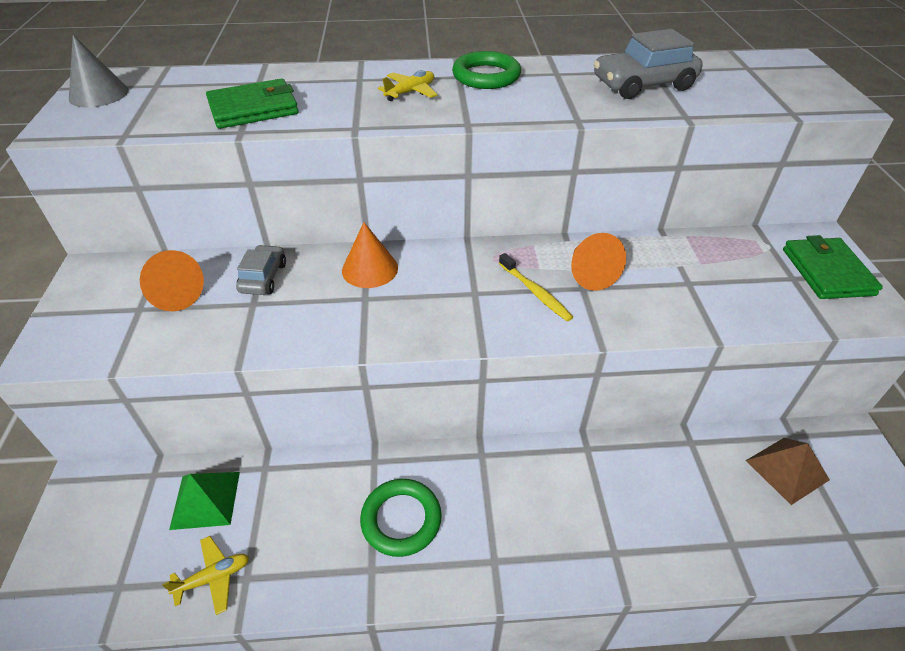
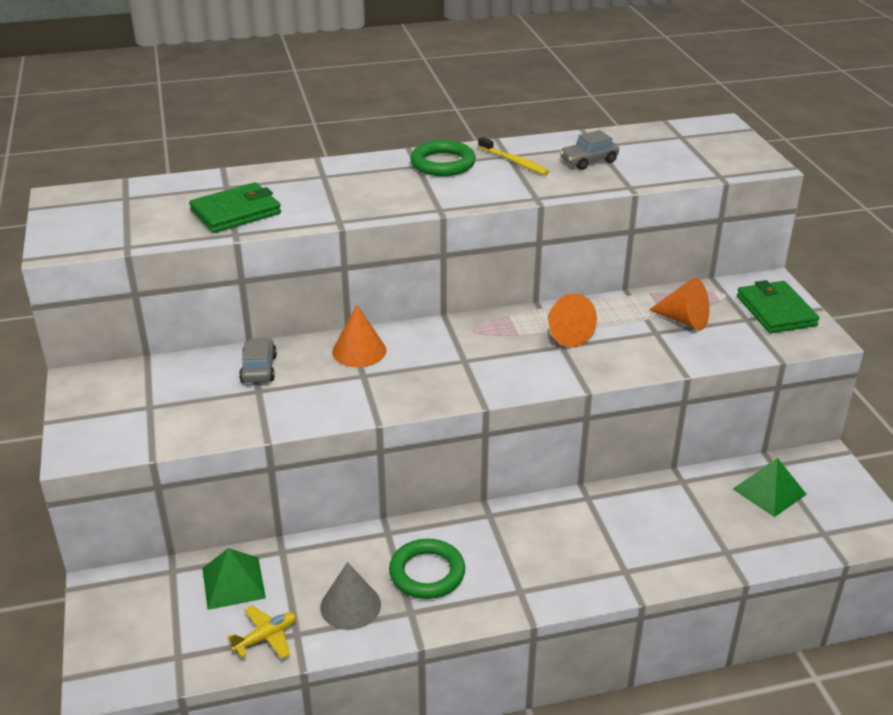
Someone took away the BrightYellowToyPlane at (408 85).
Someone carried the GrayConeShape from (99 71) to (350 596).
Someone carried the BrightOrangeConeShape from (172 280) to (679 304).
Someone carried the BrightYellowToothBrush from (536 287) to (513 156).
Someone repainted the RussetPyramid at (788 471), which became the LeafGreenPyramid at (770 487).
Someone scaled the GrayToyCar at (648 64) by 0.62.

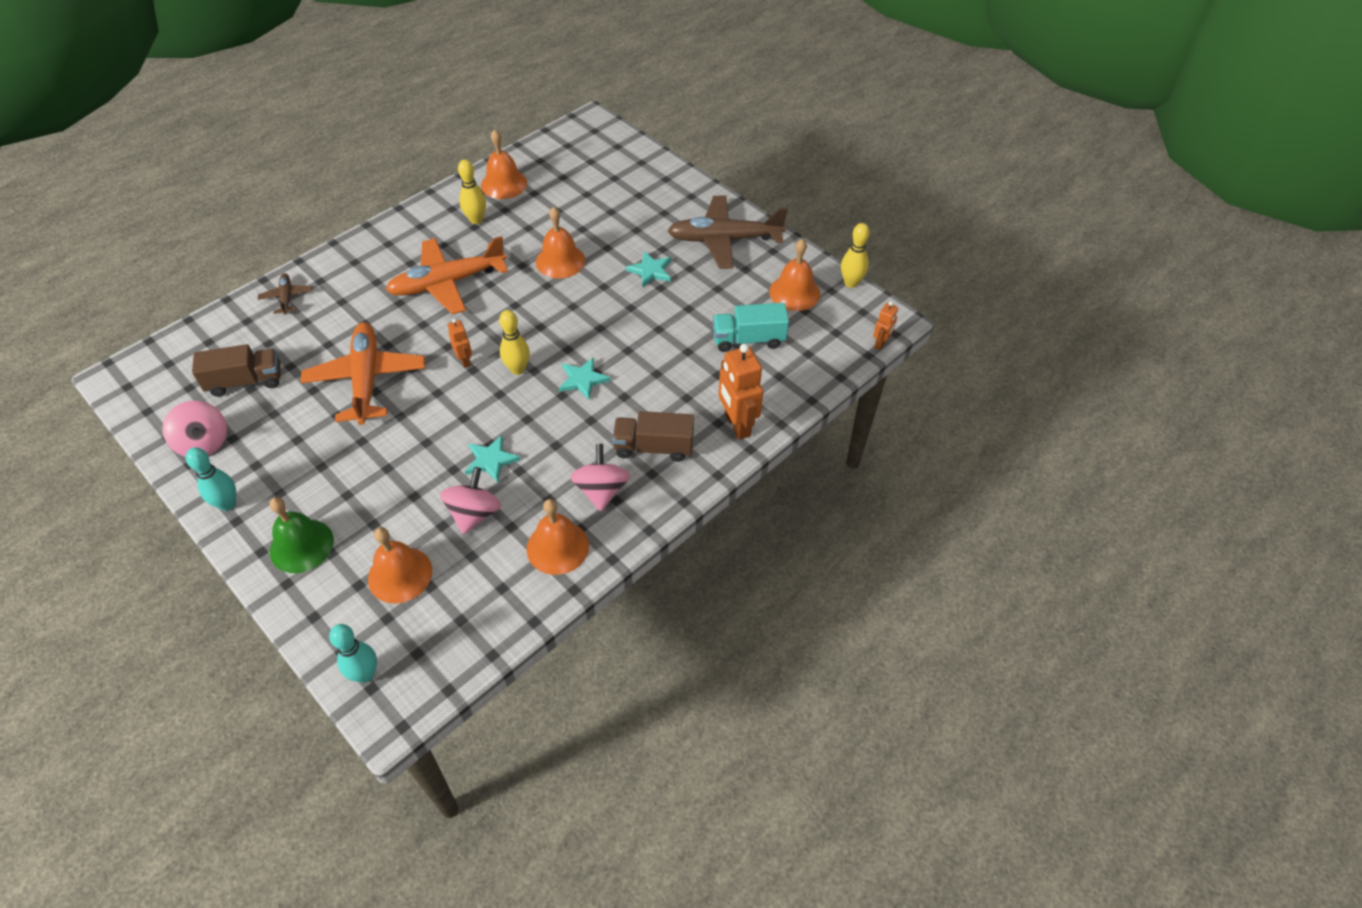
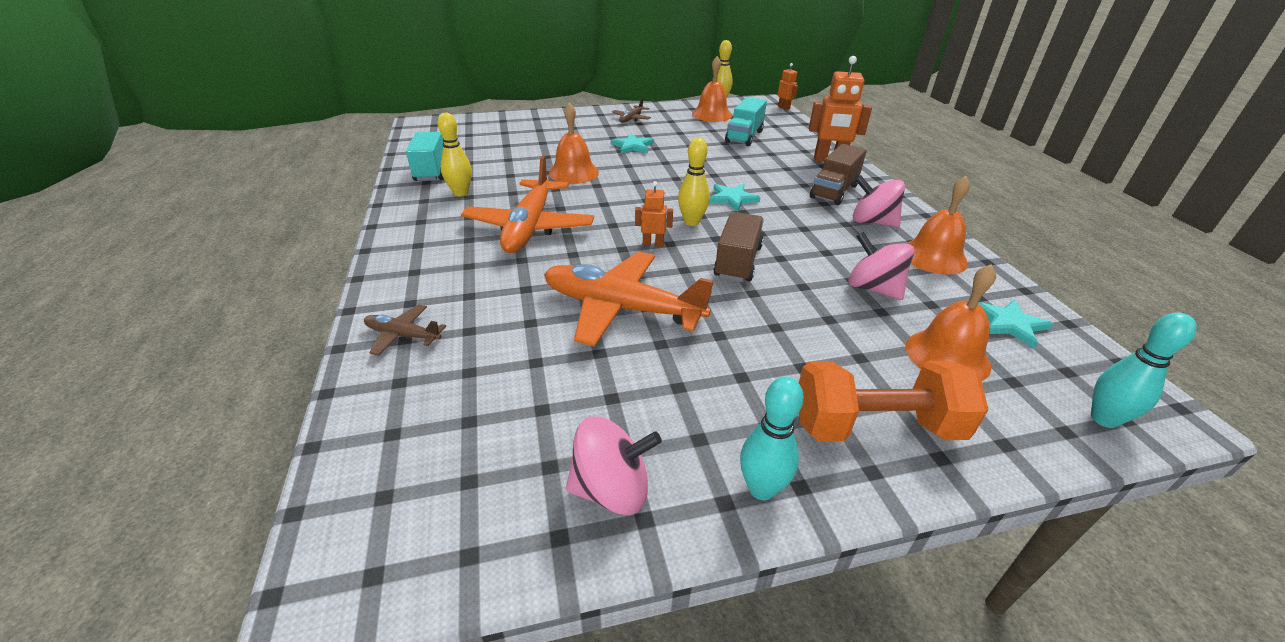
Someone carried the RussetTruck from (236 370) to (738 247).
Someone carried the TealStar from (493 459) to (1015 324).
Someone swapped the LeafGreenSchoolBell at (302 535) for the BrightOrangeDumbbell at (893 401).
Someone swapped the BrightOrangeSchoolBell at (504 164) for the TealTruck at (425 156).
Someone scaled the RussetToyPlane at (727 232) by 0.47.

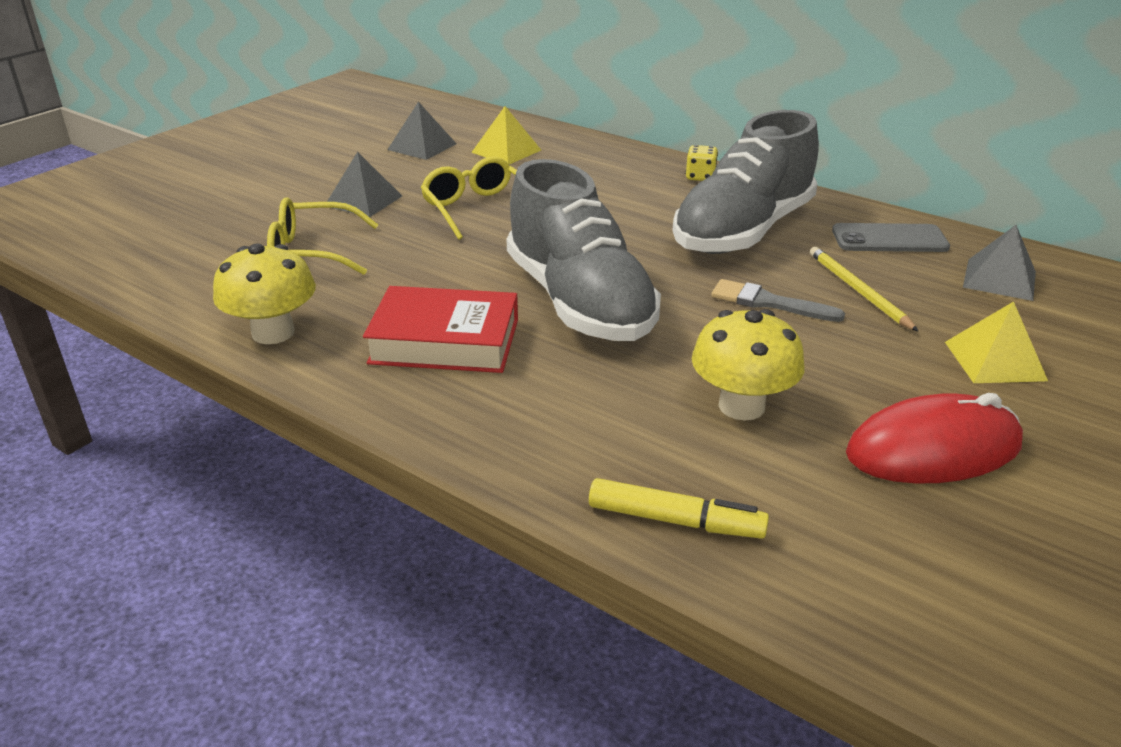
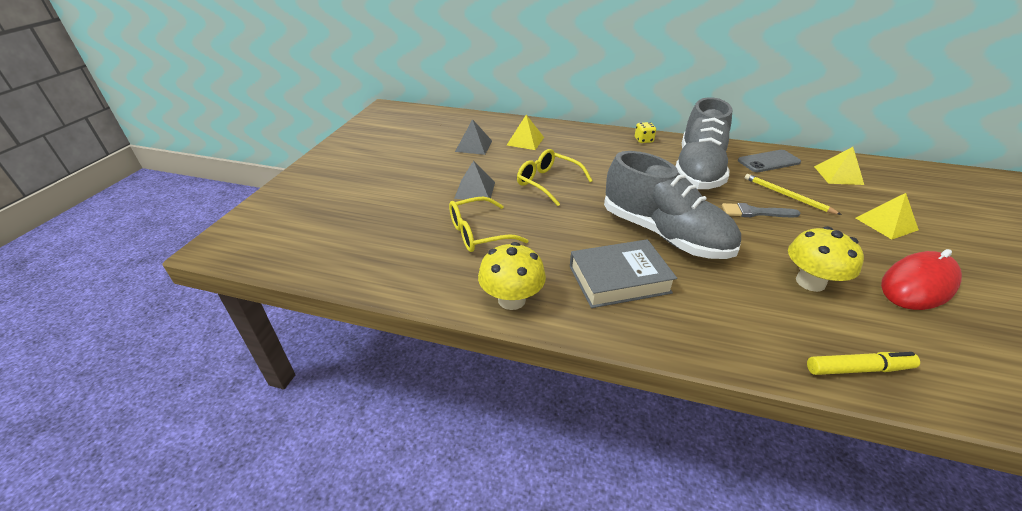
Someone repainted the RedHardback at (440 329), which became the GrayHardback at (623 273).
Someone repainted the GrayPyramid at (999 263), which became the BrightYellowPyramid at (839 166).

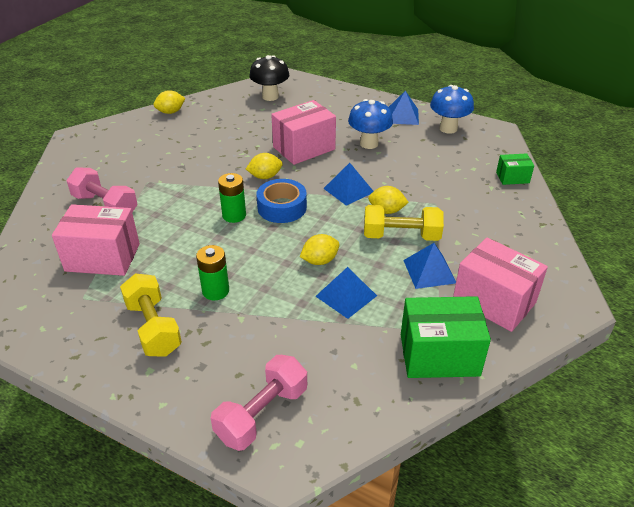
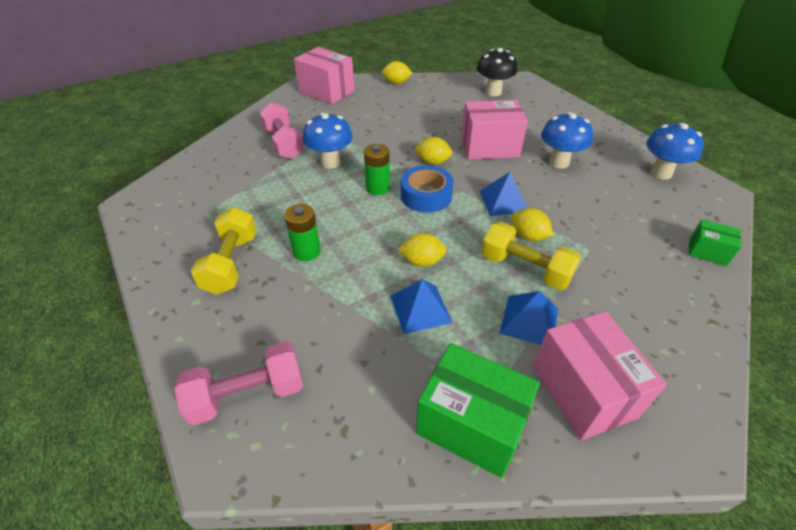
Someone took away the CobaltPyramid at (404 107).
Someone put down the CobaltMushroom at (328 141).
Someone carried the RosePinkBox from (96 240) to (324 75).

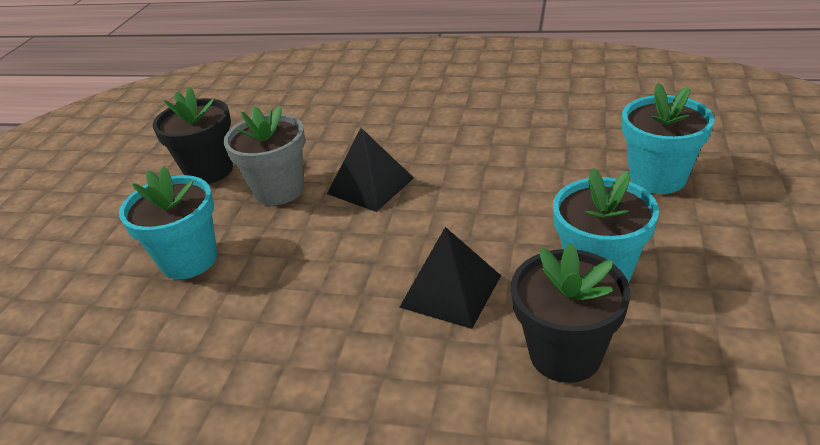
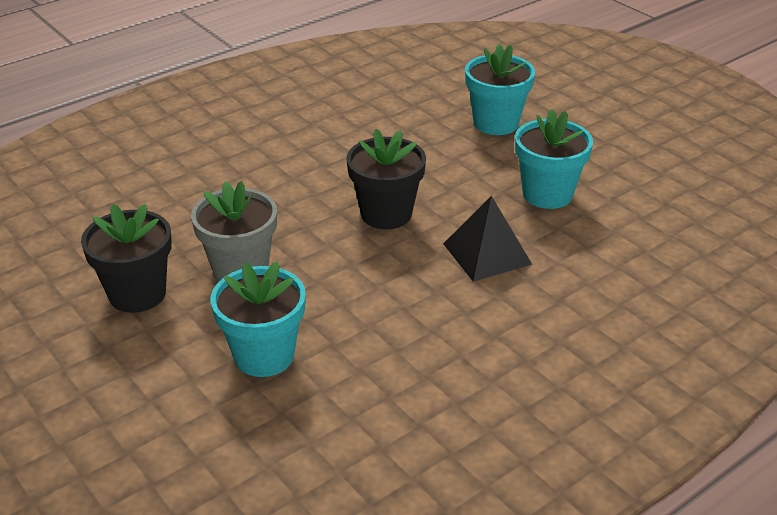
Someone took away the EbonyPyramid at (370 170).
Someone carried the EbonyPlantPot from (570 313) to (386 179).

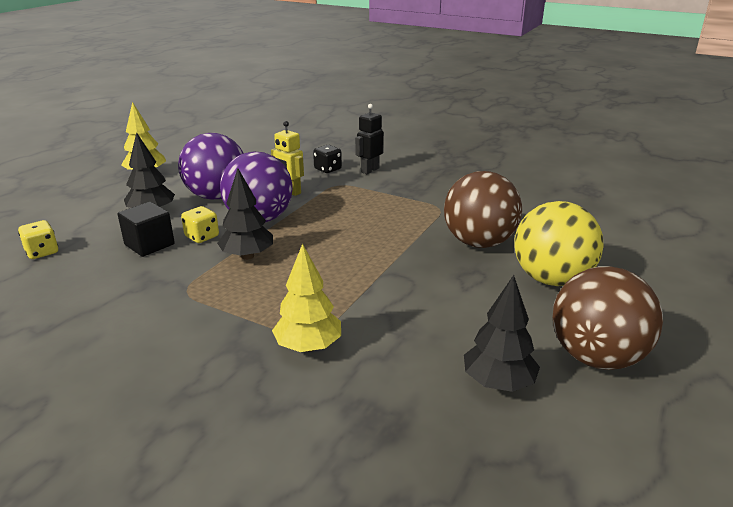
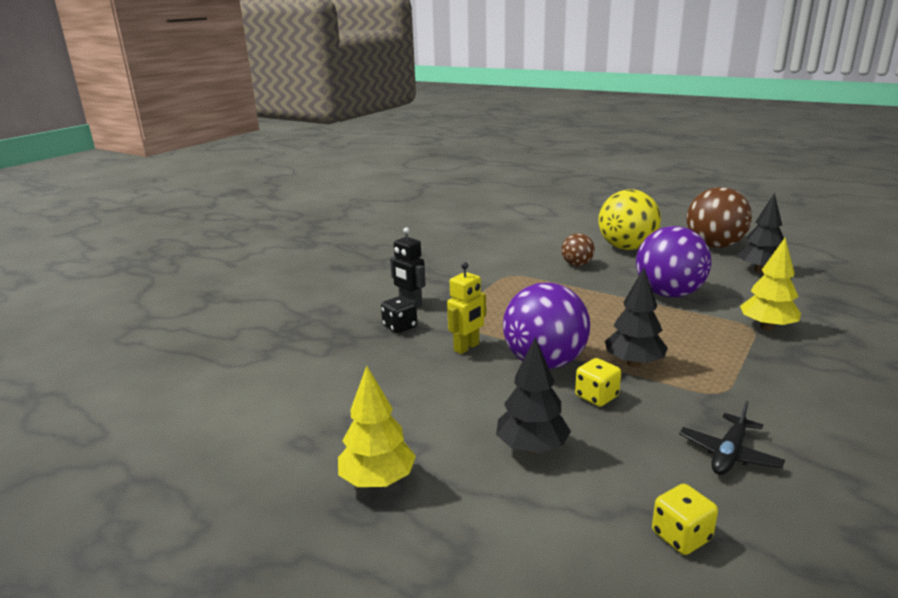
Someone took away the EbonyBlock at (146 229).
Someone put down the EbonyToyPlane at (732 437).
Someone carried the PurplePlayBall from (211 166) to (673 262).
Someone scaled the RussetPlayBall at (483 209) by 0.52.

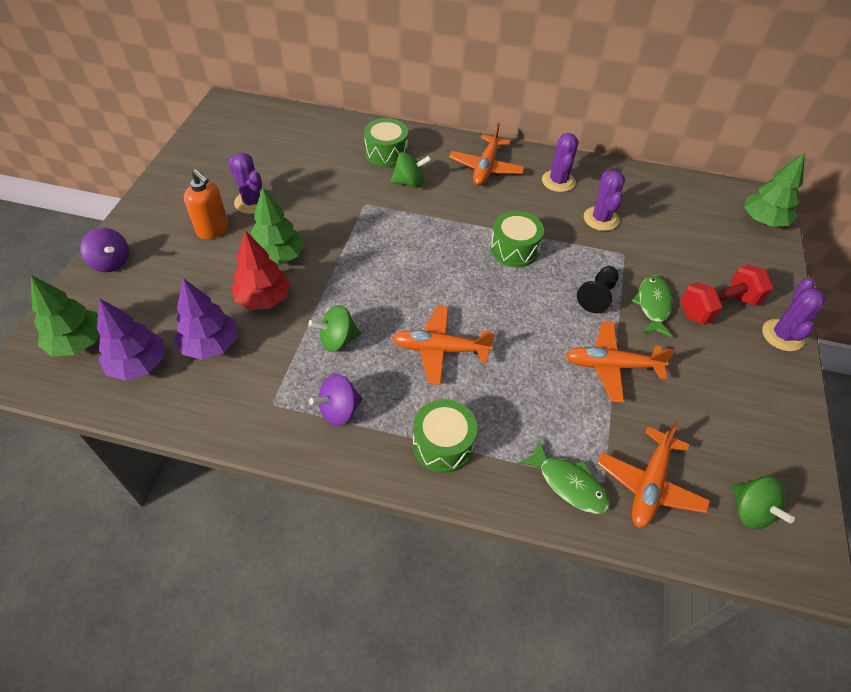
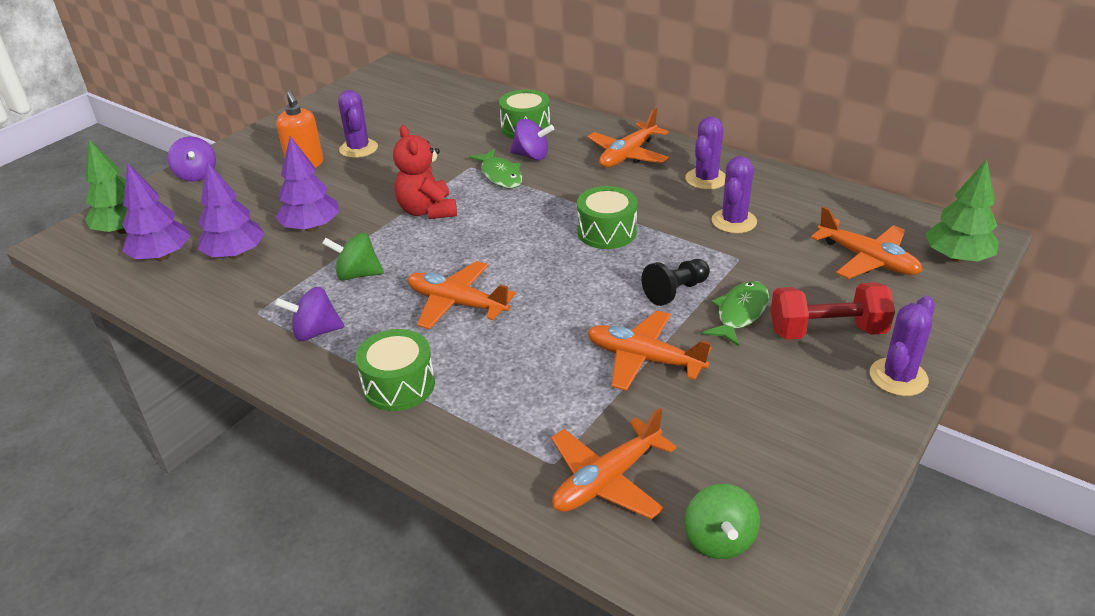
Someone took away the LeafGreenToyTree at (277 226).
Someone put down the RedTeddy at (425 172).
Someone put down the BrightOrangeToyPlane at (866 242).
Someone carried the LeafGreenToyFish from (564 477) to (495 169).
Someone repainted the RedToyTree at (261 270), which became the PurpleToyTree at (307 184).
Someone repainted the LeafGreenWhirligig at (410 170), which became the PurpleWhirligig at (532 139).

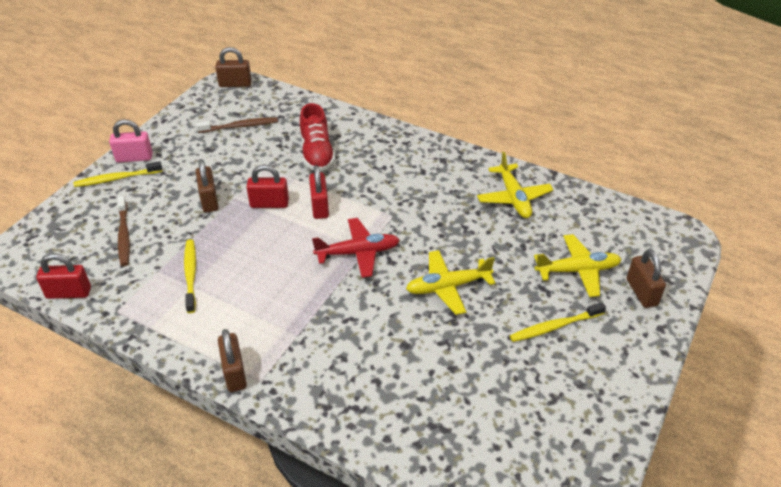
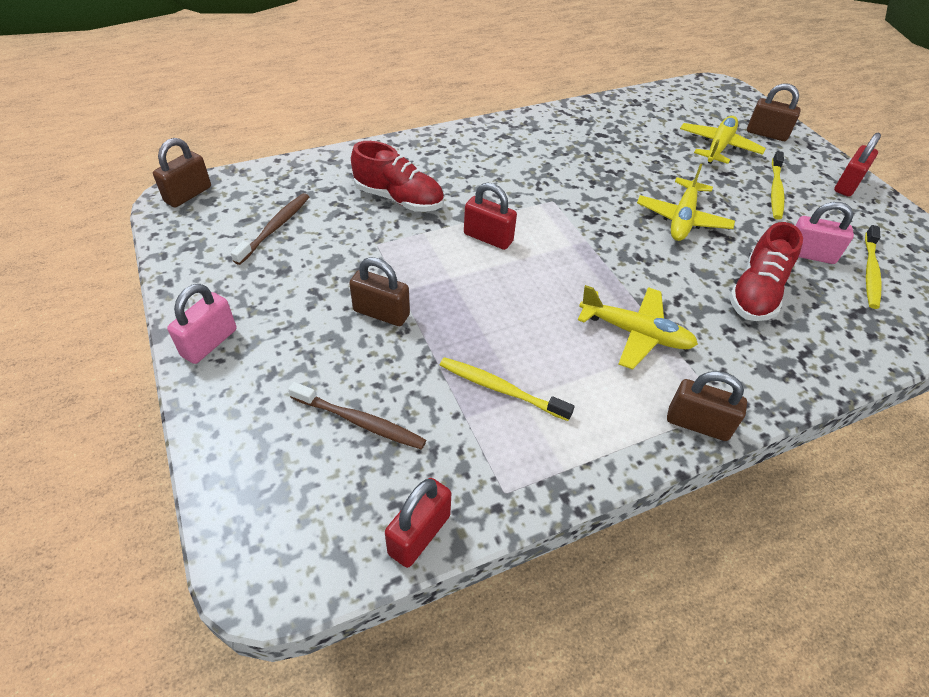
Someone took away the RedToyPlane at (356 248).
Someone put down the RedSneaker at (766 271).
Someone put down the RosePinkLock at (824 233).
Someone carried the BrightYellowToothBrush from (117 174) to (873 267).
Someone carried the RedLock from (268 186) to (857 165).
Someone carried the BrightYellowToyPlane from (515 185) to (638 327).

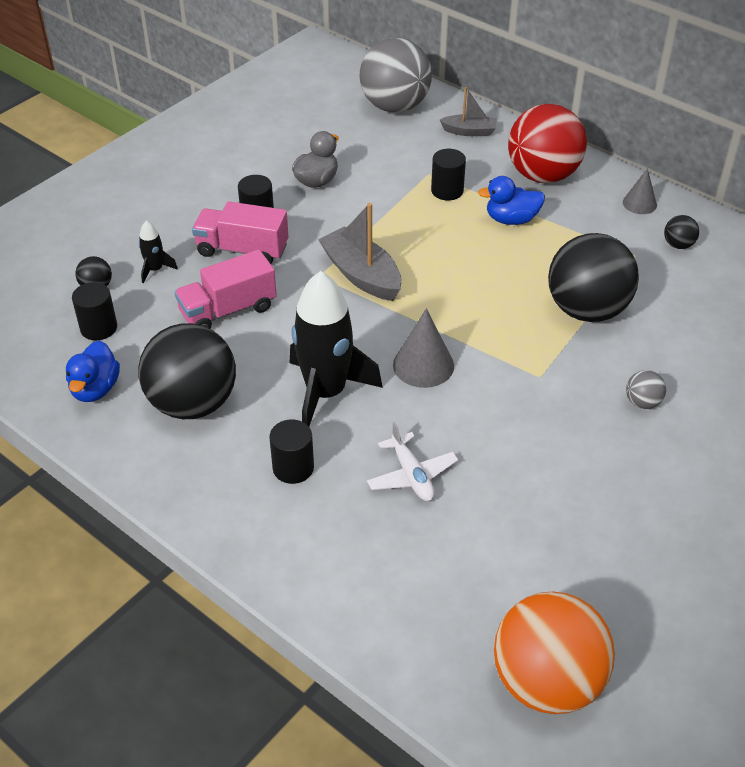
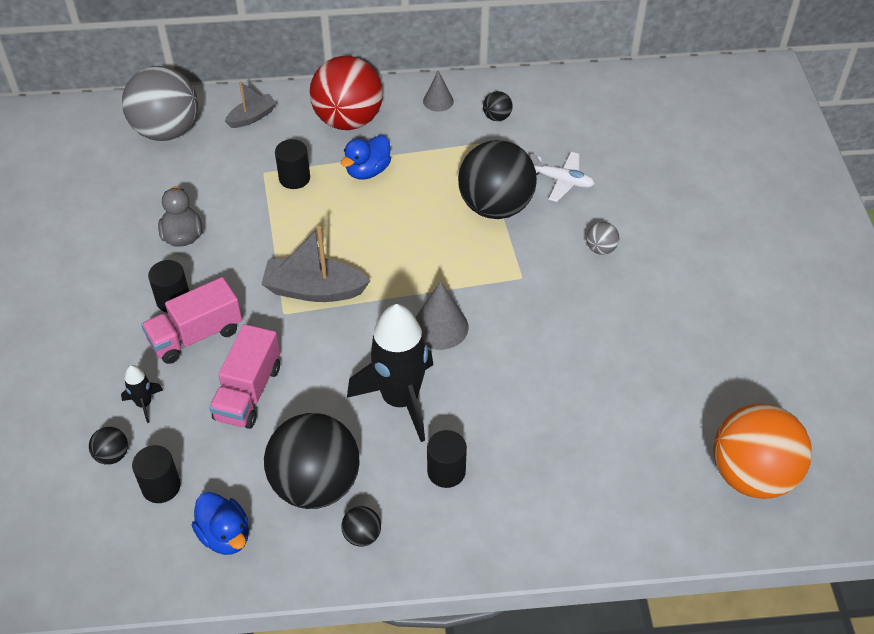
Someone put down the EbonyPlayBall at (361 526).
Someone carried the WhiteToyPlane from (412 461) to (562 177).

